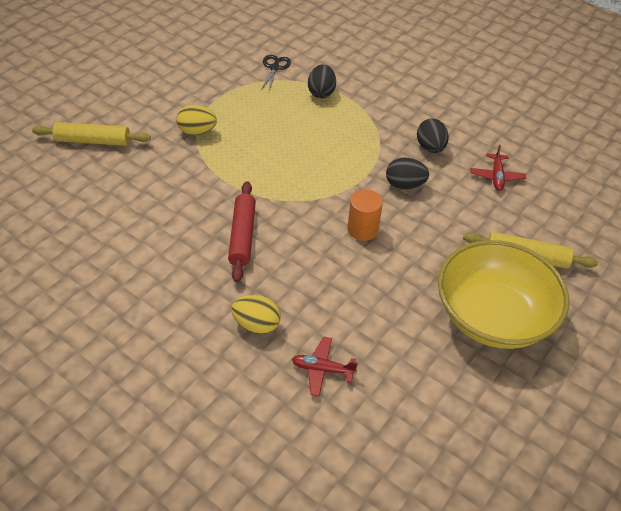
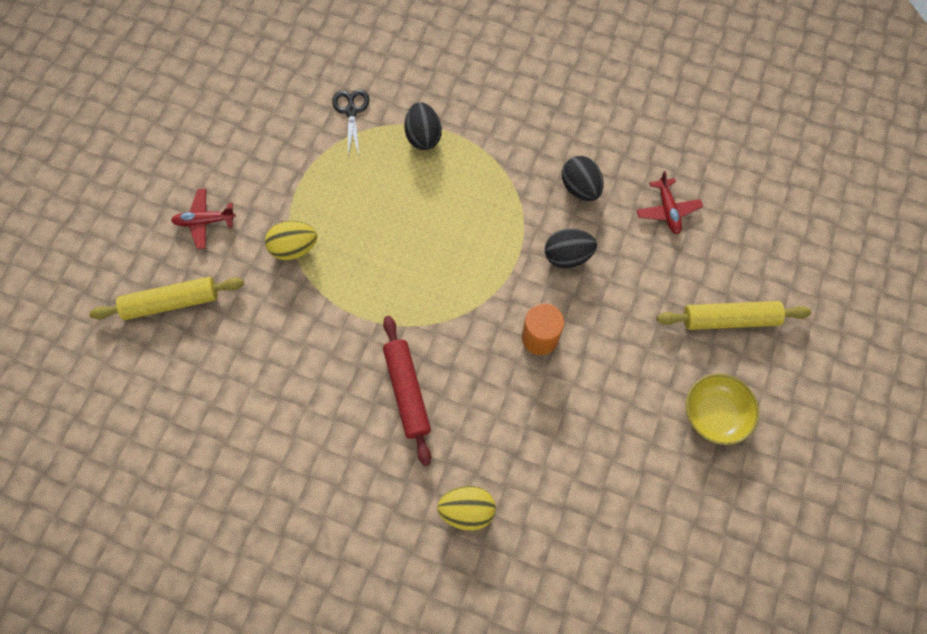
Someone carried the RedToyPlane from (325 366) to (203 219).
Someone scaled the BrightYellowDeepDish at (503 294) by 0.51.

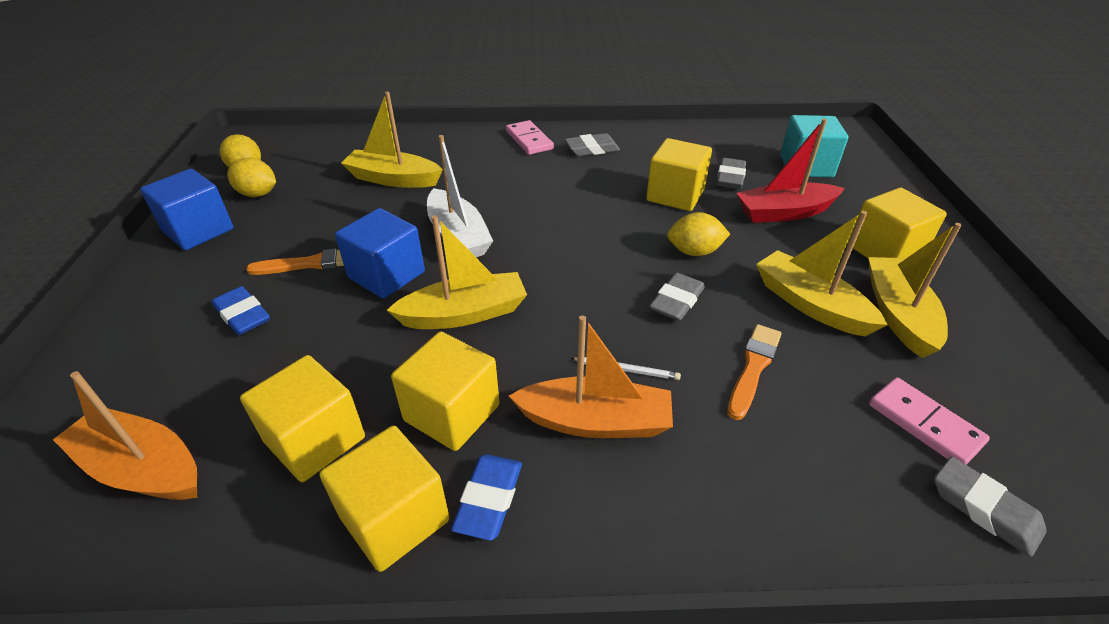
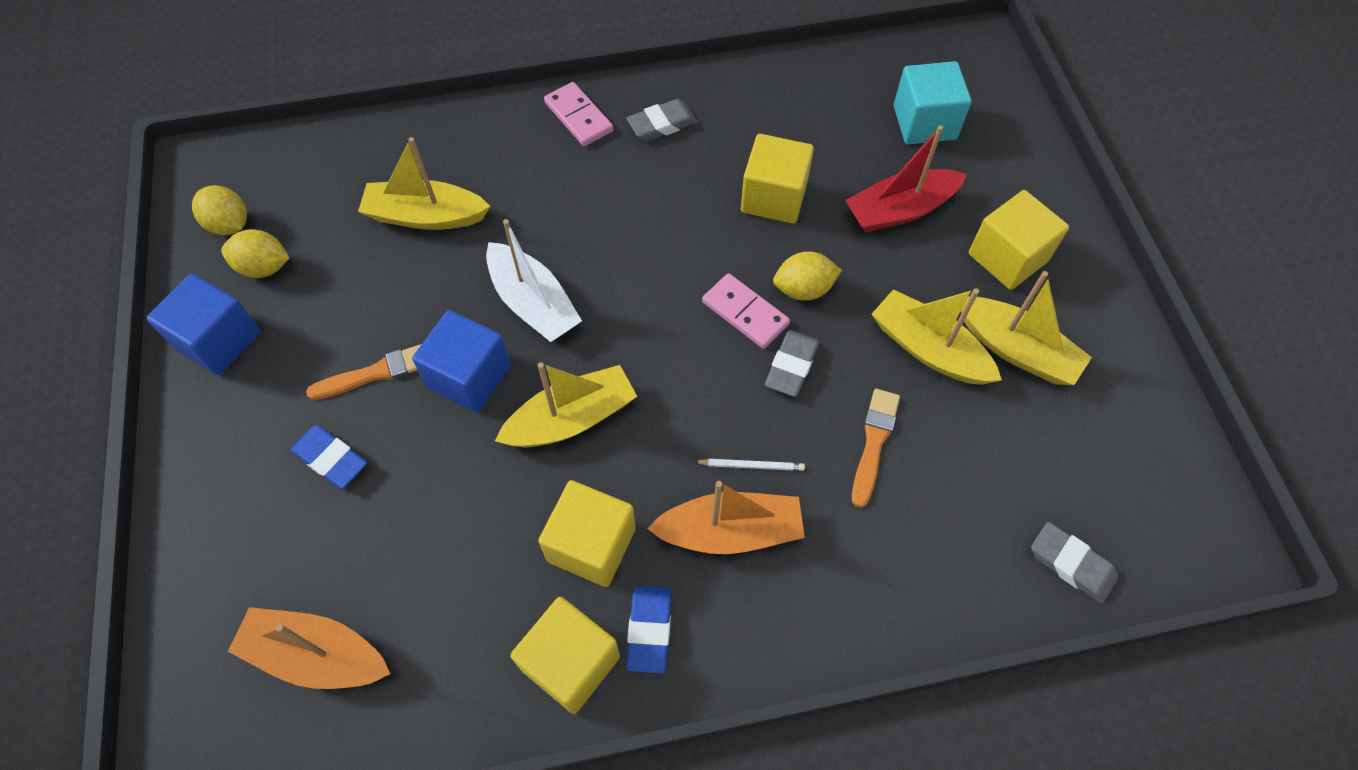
Someone took away the BrightYellowBlock at (302 418).
Someone took away the GrayEraser at (731 173).
Someone carried the RosePinkDomino from (929 421) to (746 311).
Someone rotated the BrightYellowSailboat at (915 290) by 135 degrees clockwise.

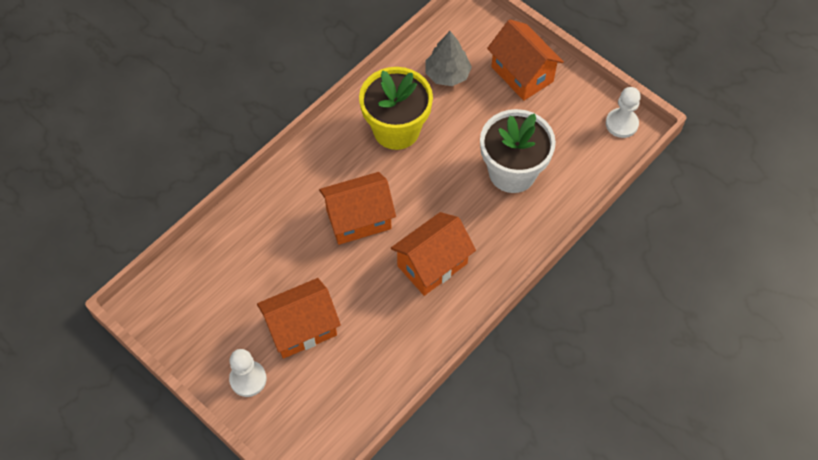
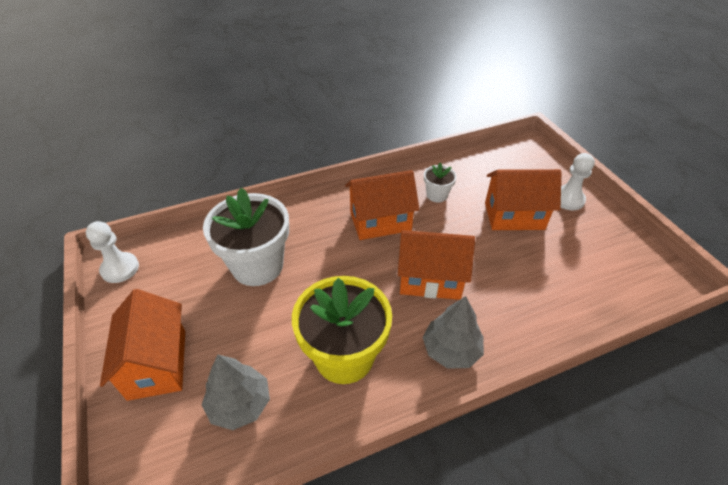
Someone put down the GrayToyTree at (453 332).
Someone put down the WhitePlantPot at (440 182).

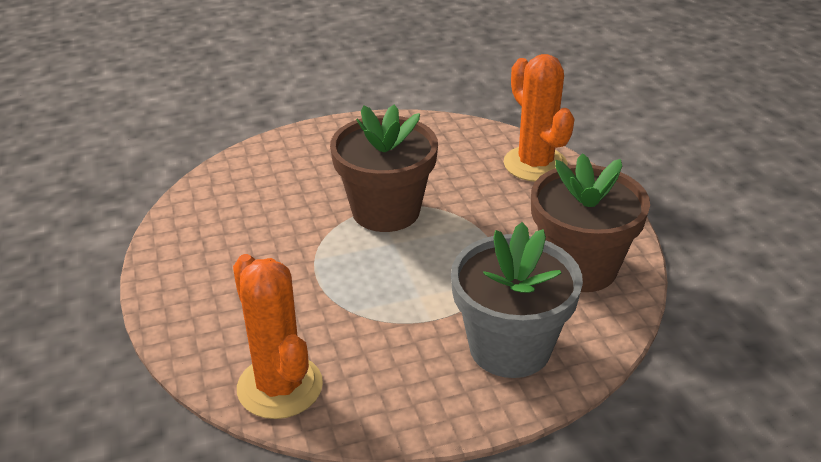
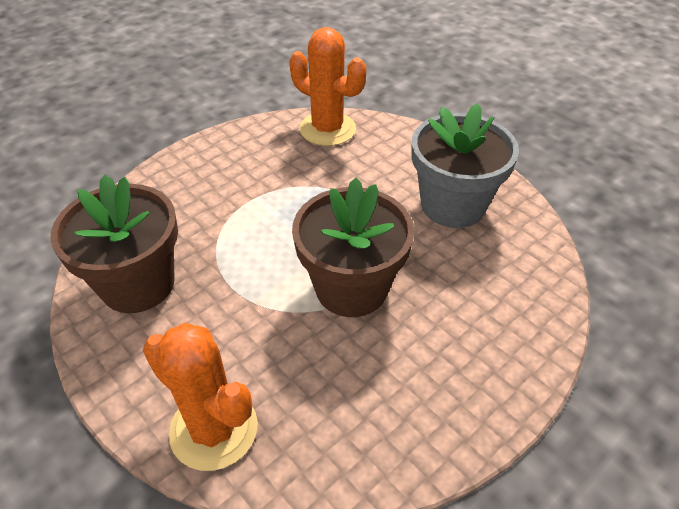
Someone carried the GrayPlantPot from (517 300) to (465 165).

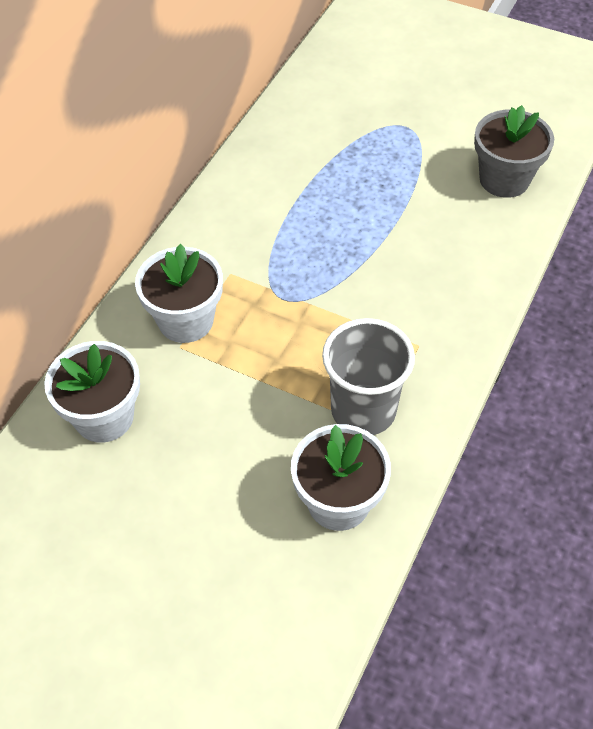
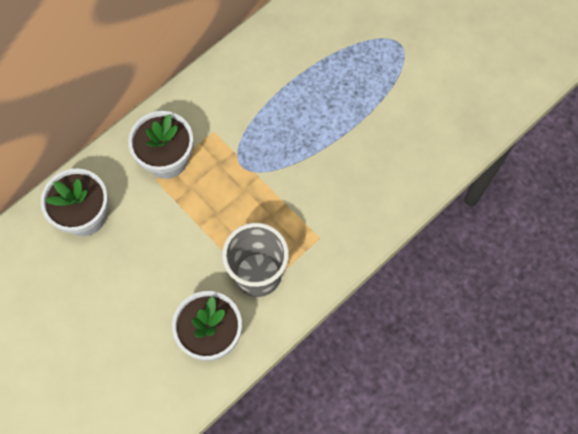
Someone took away the GrayPlantPot at (514 151).

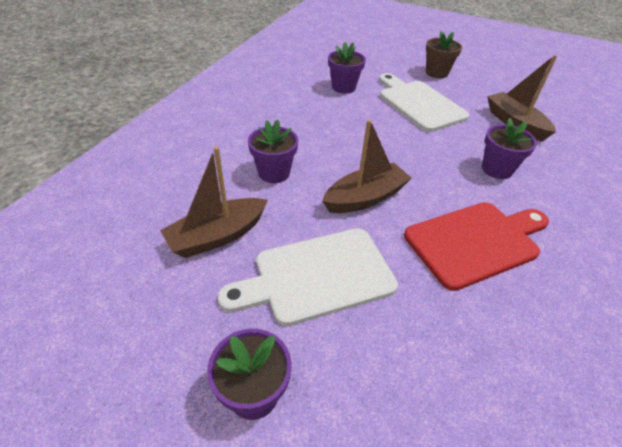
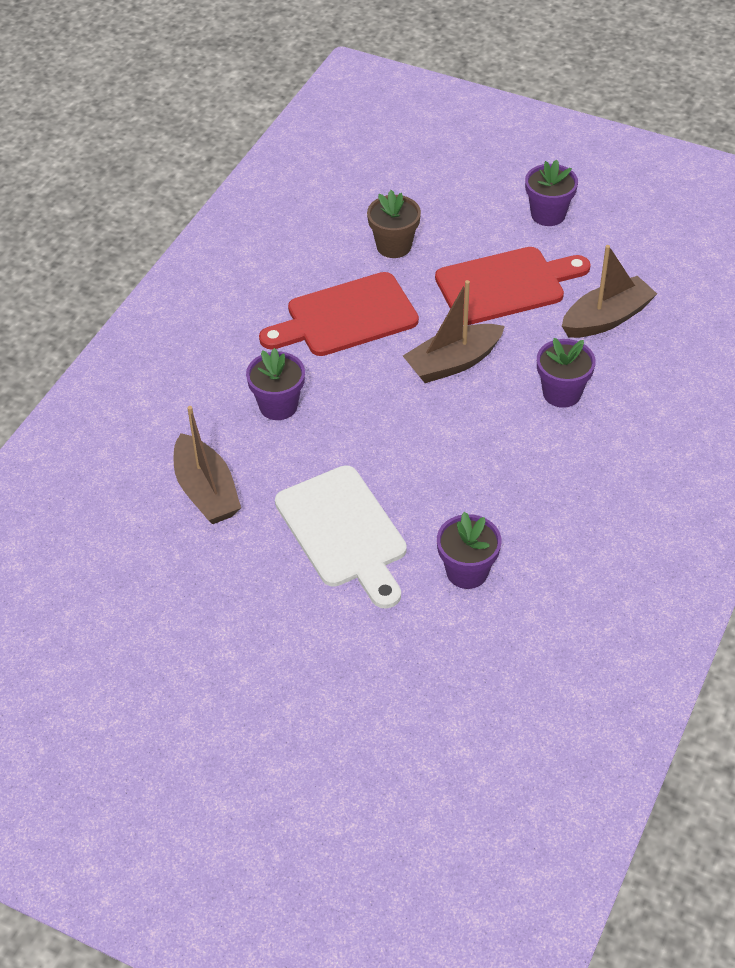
Someone carried the RussetPlantPot from (444 54) to (394 224).
Someone repainted the WhiteChoppingBoard at (308 277), which became the RedChoppingBoard at (513 286).

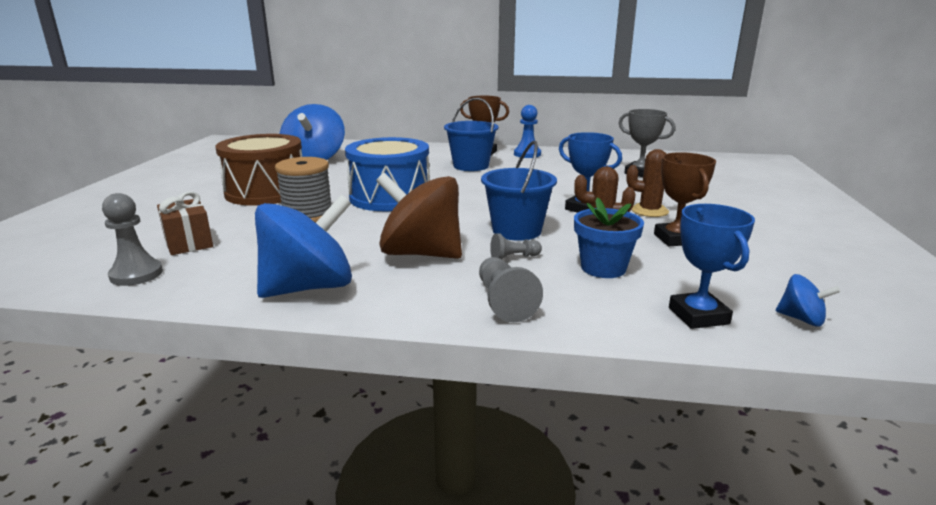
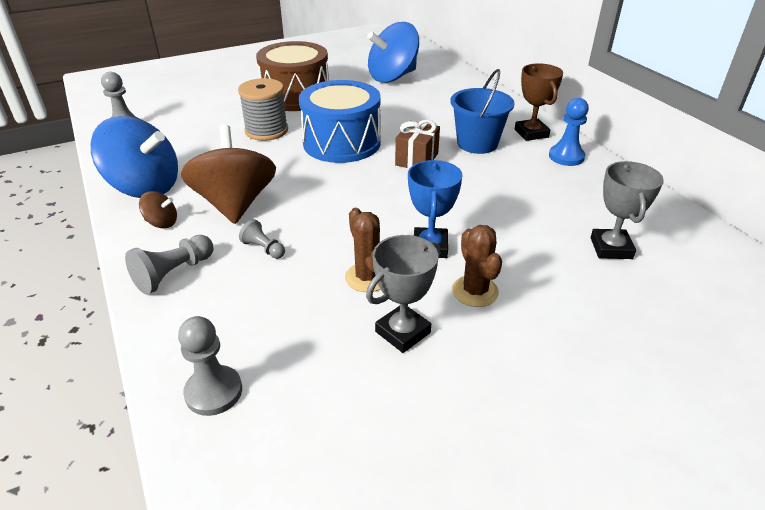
Someone took away the CobaltSandBucket at (519 191).
Someone took away the CobaltPlantPot at (609 237).
Someone took away the CobaltWhirligig at (808 300).
Someone put down the RussetWhirligig at (158 209).
Someone carried the RussetWrappedGift from (185 223) to (417 144).
Someone swapped the CobaltTrophy at (712 266) for the GrayPawn at (210 366).
Someone repainted the RussetTrophy at (685 199), which became the GrayTrophy at (403 294).

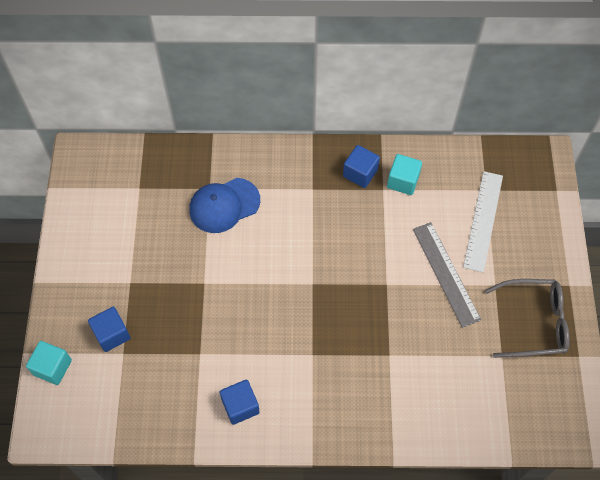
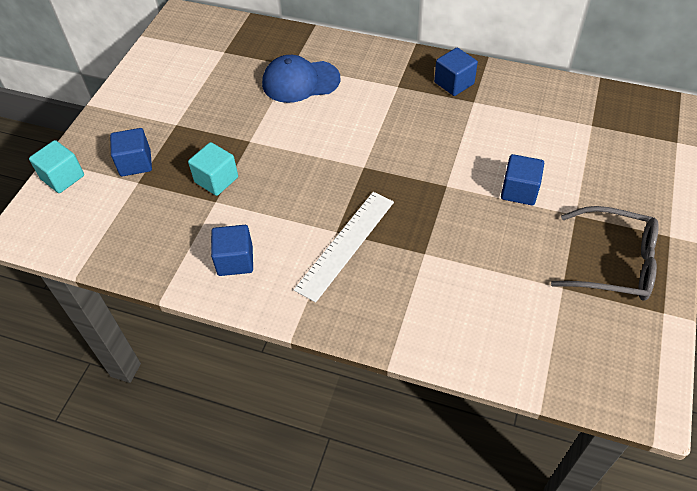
Someone carried the TealBlock from (404 174) to (213 169).
Someone carried the WhiteRuler from (483 222) to (344 247).
Someone swapped the GrayRuler at (447 275) for the CobaltBlock at (522 179).

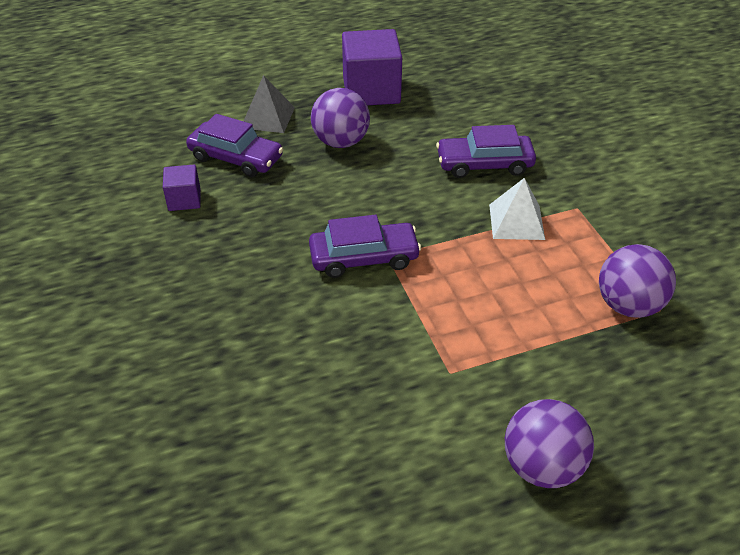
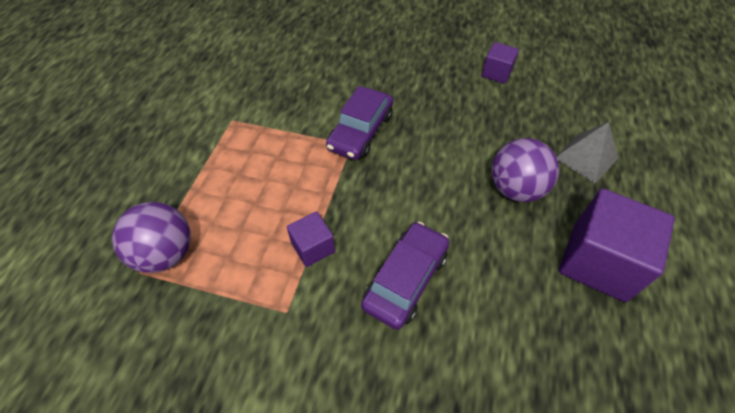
Someone took away the PurpleToyCar at (234 145).
Someone took away the PurplePlayBall at (549 443).
Someone swapped the WhitePyramid at (517 209) for the PurpleBlock at (311 239).

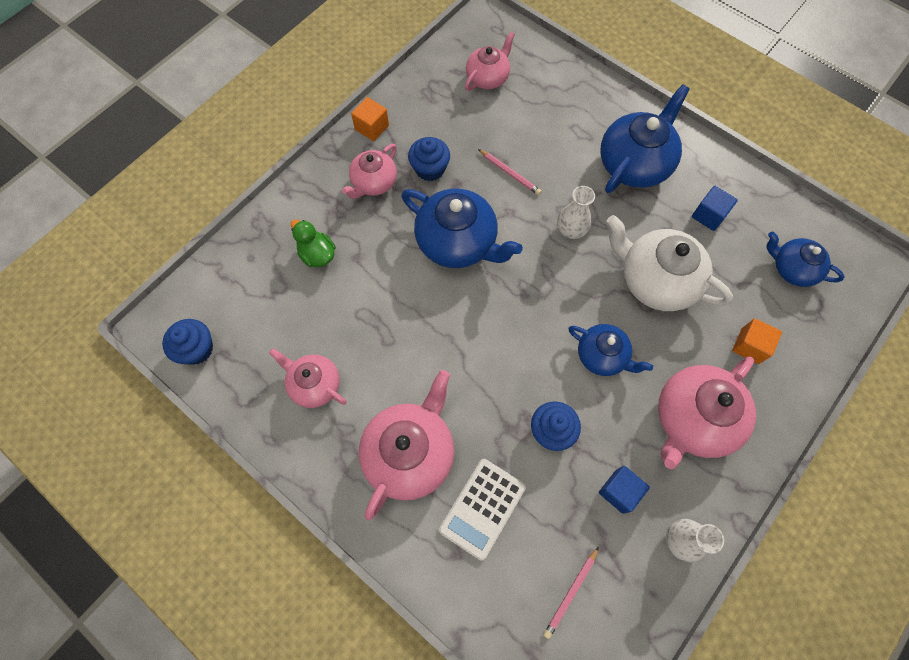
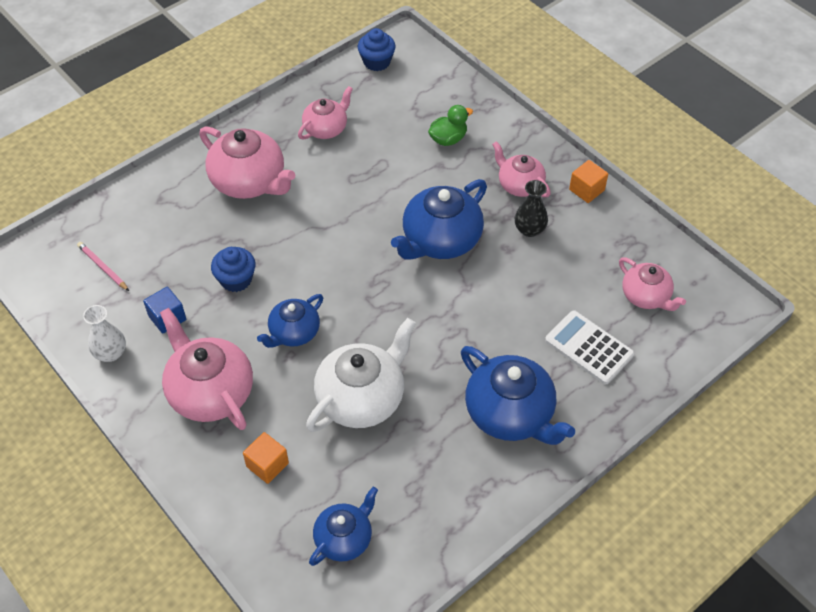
Someone took away the RosePinkLeadPencil at (509 172).
Someone took away the WhiteTallVase at (576 212).
Someone took away the CobaltBlock at (715 208).
Someone carried the WhitePocketCalculator from (482 510) to (589 347).
Someone swapped the CobaltCupcake at (429 159) for the EbonyTallVase at (531 208).

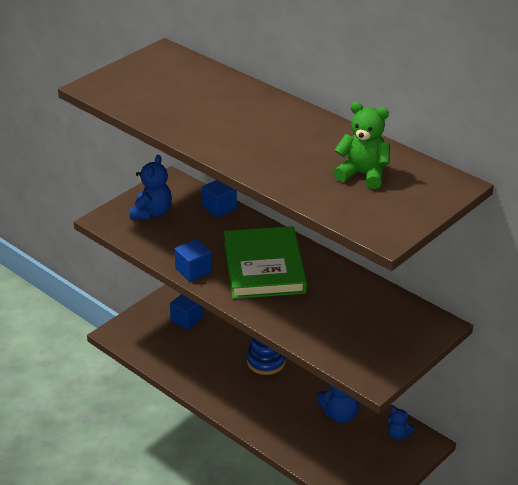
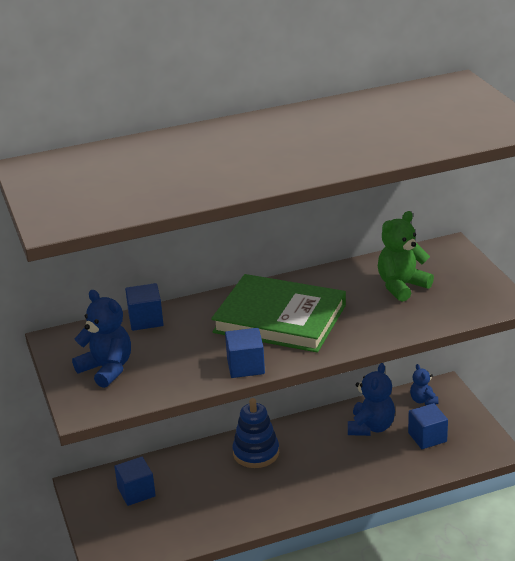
Someone put down the CobaltBlock at (428 426).
Someone carried the LeafGreenTeddy from (361 145) to (406 256).
Someone rotated the CobaltTeddy at (401 423) by 105 degrees clockwise.

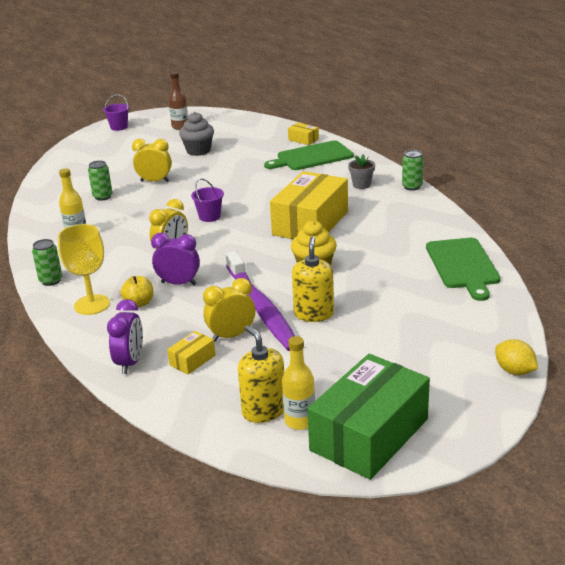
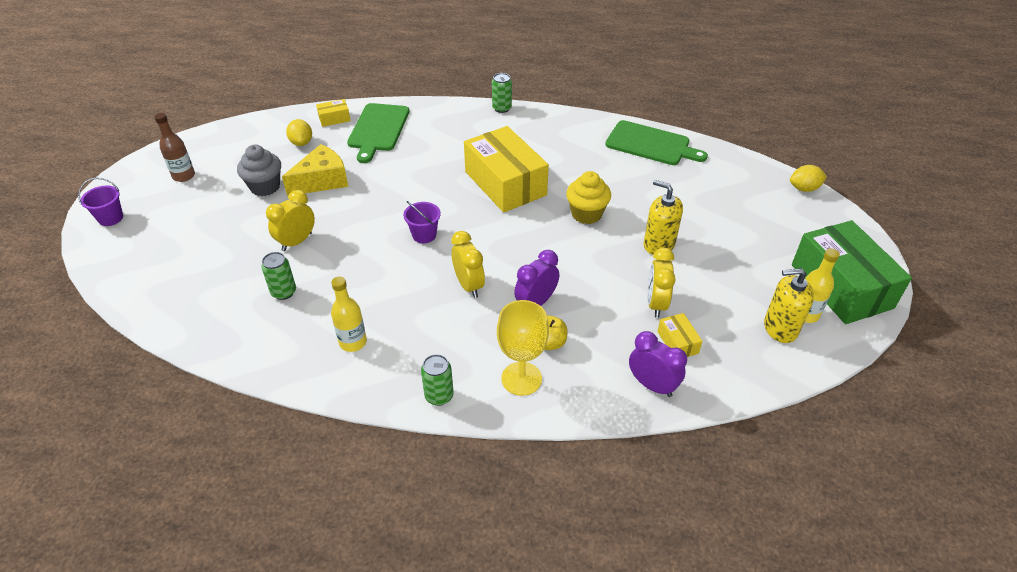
Someone took away the PurpleToothBrush at (260 301).
Someone took away the GrayPlantPot at (361 171).
Someone put down the BrightYellowCheeseWedge at (315 170).
Someone put down the BrightYellowToyLemon at (299 132).

